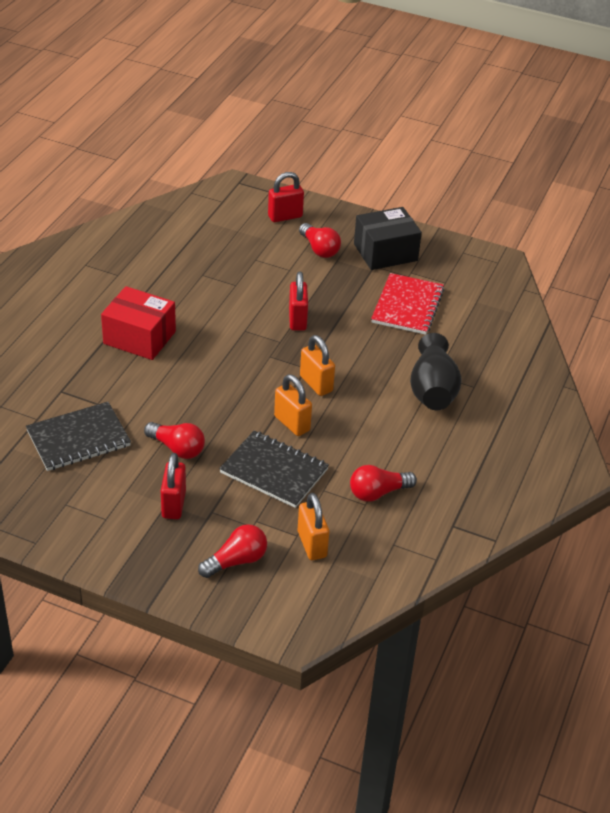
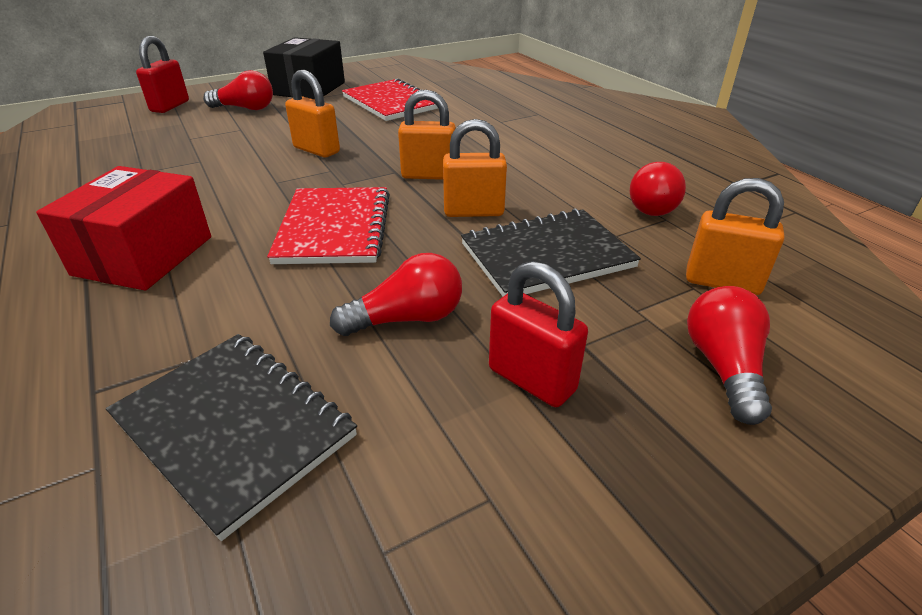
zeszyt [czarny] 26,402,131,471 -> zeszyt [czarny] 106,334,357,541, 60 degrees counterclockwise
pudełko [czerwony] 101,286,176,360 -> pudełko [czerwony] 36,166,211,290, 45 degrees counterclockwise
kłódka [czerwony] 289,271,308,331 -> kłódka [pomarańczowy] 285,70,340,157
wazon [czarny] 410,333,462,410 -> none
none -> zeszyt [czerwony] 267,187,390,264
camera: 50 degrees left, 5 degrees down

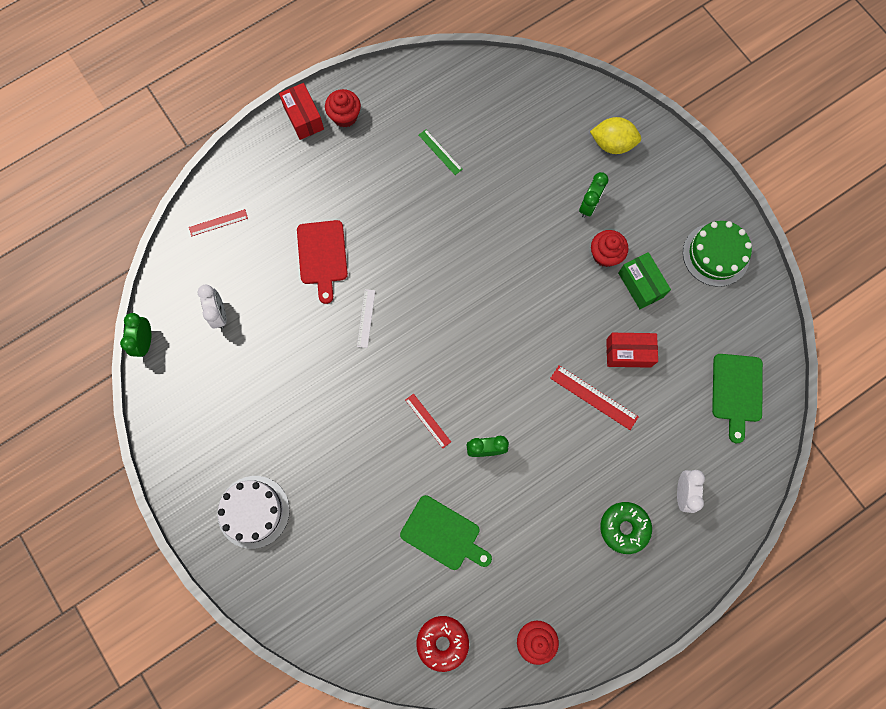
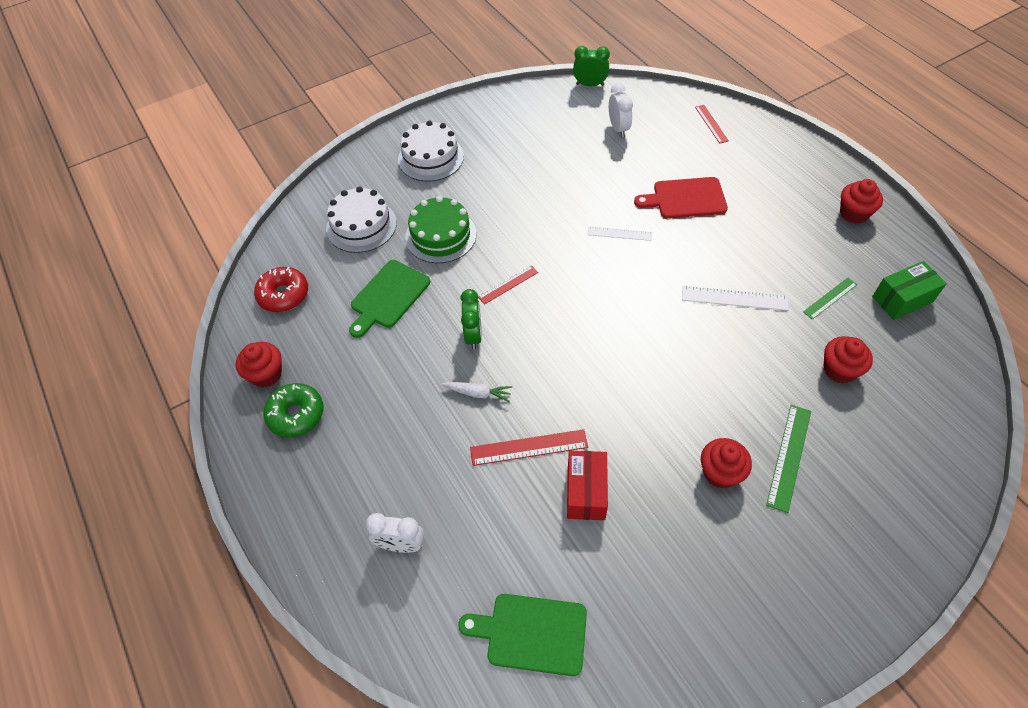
budzik [biały] 197,285,227,329 -> budzik [biały] 609,83,633,137, 90 degrees counterclockwise
pudełko [czerwony] 279,83,324,140 -> none
linijka [czerwony] 550,365,639,430 -> linijka [czerwony] 470,429,588,466, 45 degrees clockwise
budzik [zielony] 579,172,608,218 -> linijka [zielony] 766,405,811,513
cytryna [żółty] 590,117,641,154 -> none
donut [zielony] 600,502,652,554 -> donut [zielony] 263,383,324,438, move
pudełko [zielony] 618,252,671,309 -> pudełko [zielony] 872,261,947,320, move
tort [zielony] 683,221,752,287 -> tort [zielony] 405,196,476,263, move
none -> tort [biały] 326,187,397,253
none -> marchewka [biały] 442,382,513,402
none -> linijka [biały] 682,286,789,311
none -> muffinka [czerwony] 824,336,873,383
camera: 95 degrees right, 20 degrees down

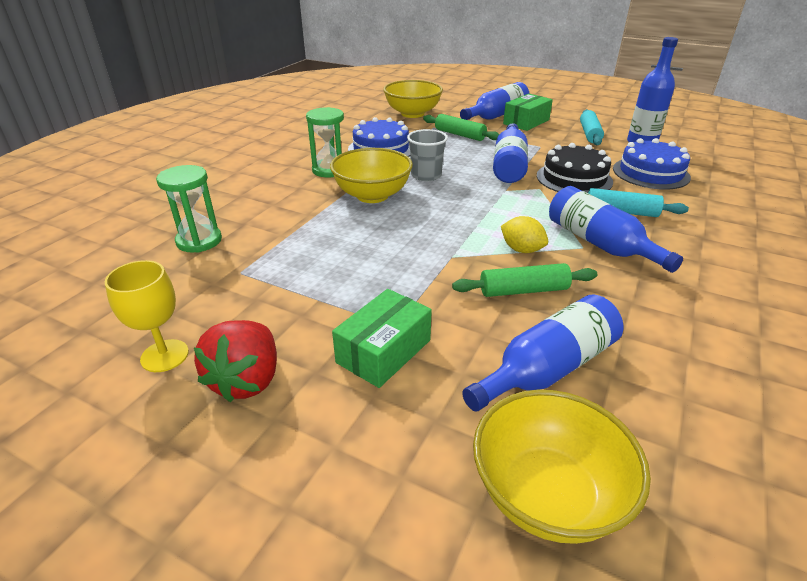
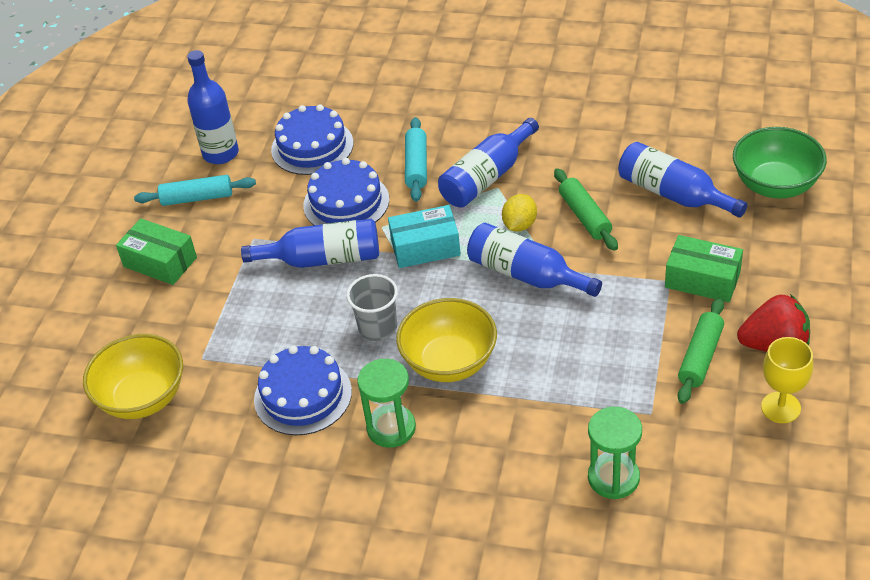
wałek do ciasta [zielony] 423,114,500,141 -> wałek do ciasta [zielony] 678,298,724,404, move
butelka [niebieski] 460,82,530,120 -> butelka [niebieski] 467,223,602,297, move
miska [żółty] 473,390,651,544 -> miska [zielony] 733,127,827,199
tort [czarny] 537,143,613,193 -> tort [niebieski] 303,158,389,225
none -> pudełko [turkusowy] 388,205,461,268
camera: 100 degrees left, 10 degrees up

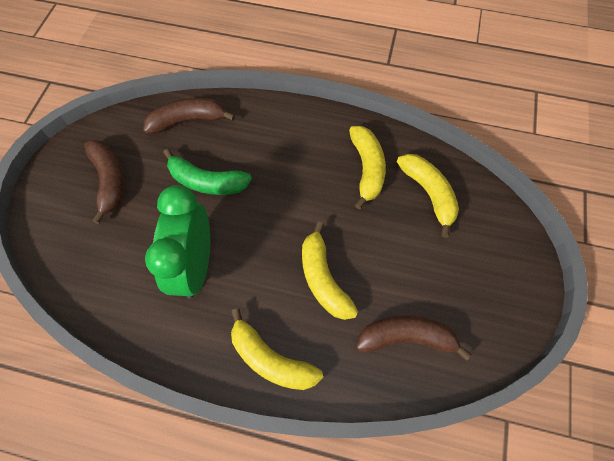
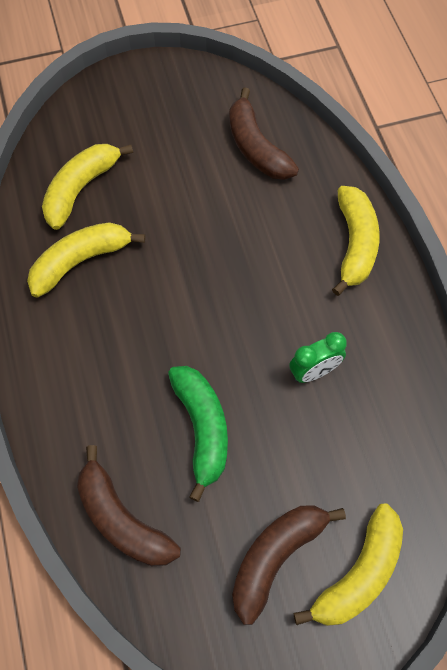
budzik [zielony] 145,185,210,298 -> budzik [zielony] 289,332,347,383, x0.50
banan [żółty] 302,222,358,320 -> banan [żółty] 294,503,403,626, move
camera: 120 degrees left, 0 degrees up

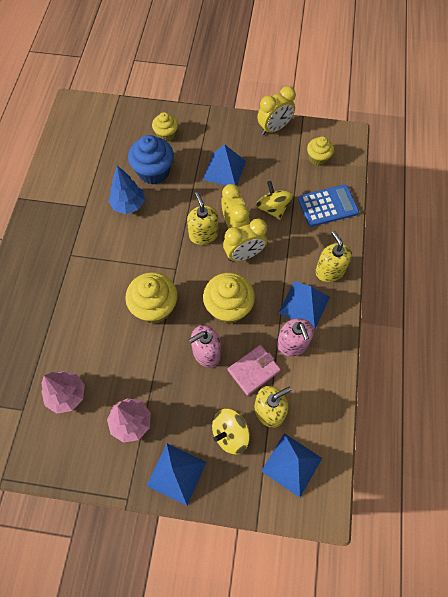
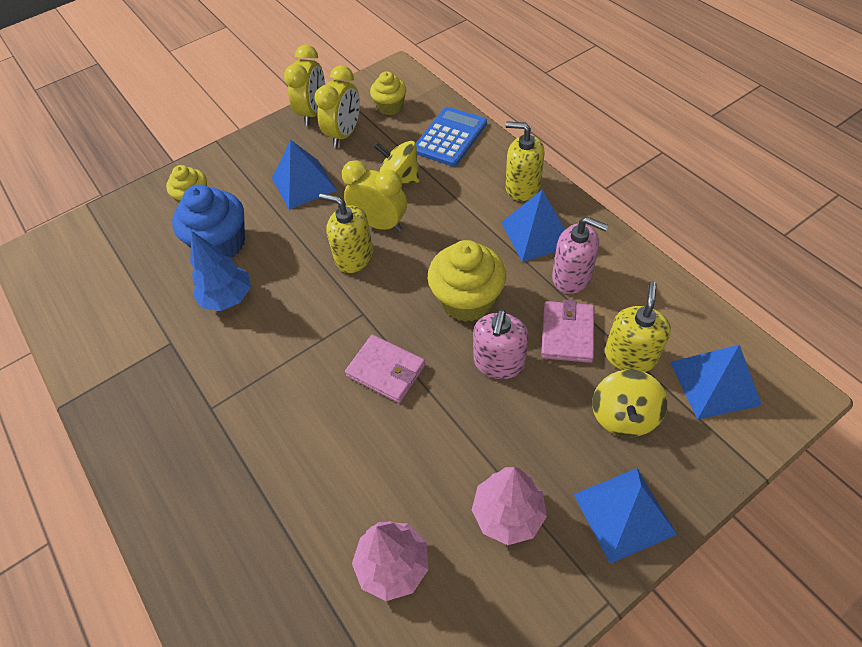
muffinka [żółty] 125,272,178,324 -> portfel [różowy] 345,335,426,403
budzik [żółty] 223,219,267,261 -> budzik [żółty] 314,65,360,147, move
camera: 40 degrees left, 10 degrees down

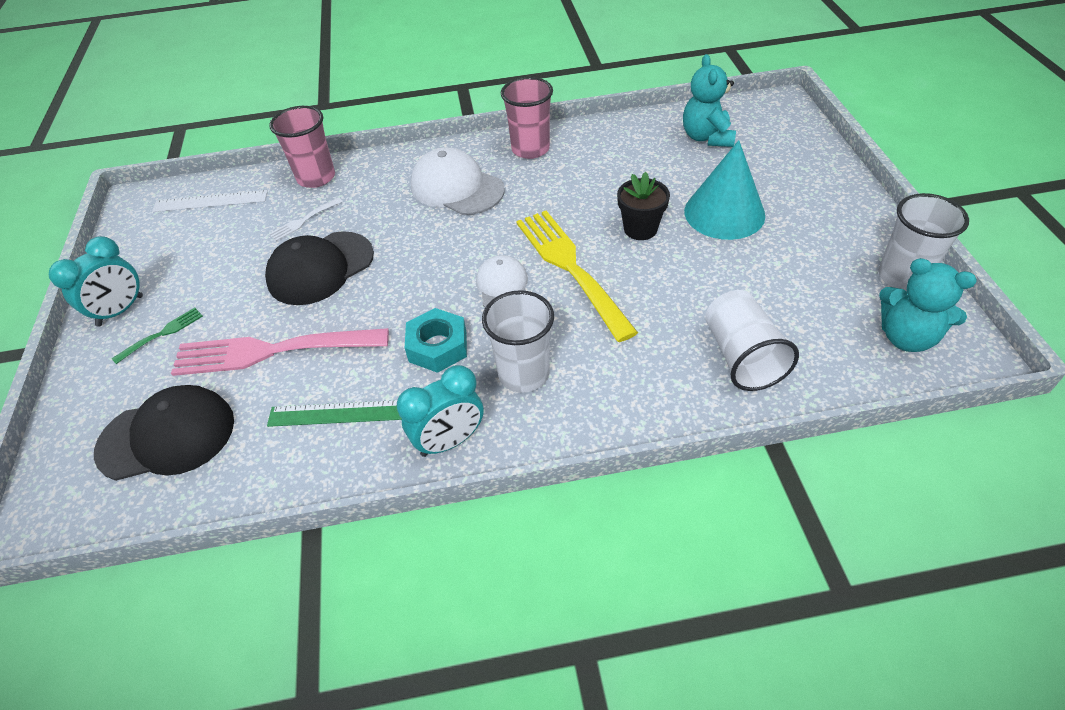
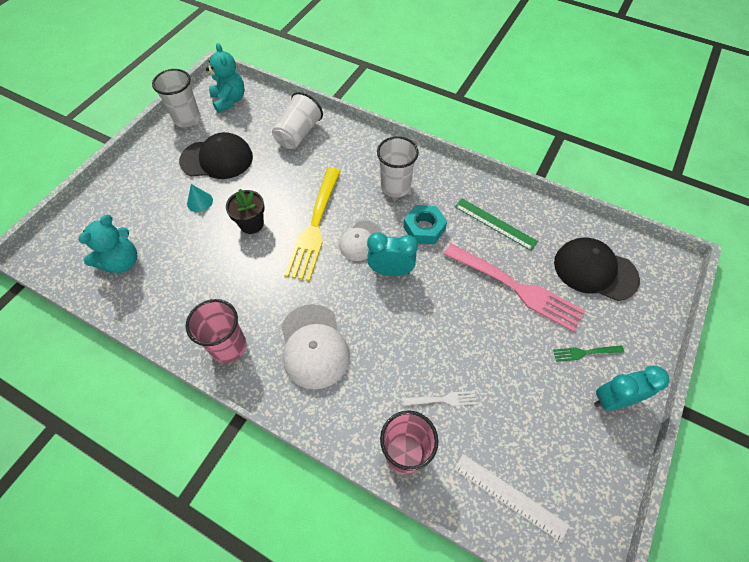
czapka [czarny] 265,231,374,305 -> czapka [czarny] 179,132,253,179, move
budzik [turkusowy] 397,365,484,457 -> budzik [turkusowy] 367,232,418,276, move
stożek [turkusowy] 684,140,765,240 -> stożek [turkusowy] 187,184,213,212, x0.46
camera: 145 degrees left, 10 degrees up

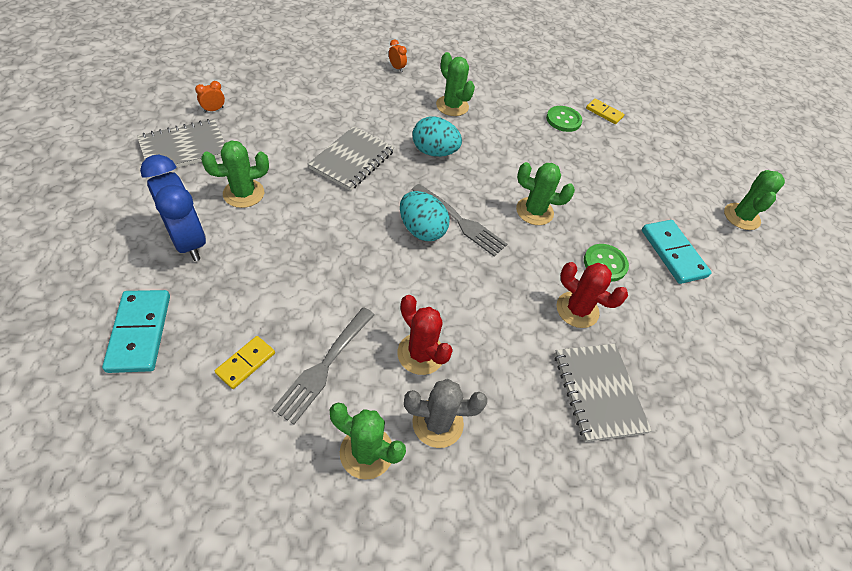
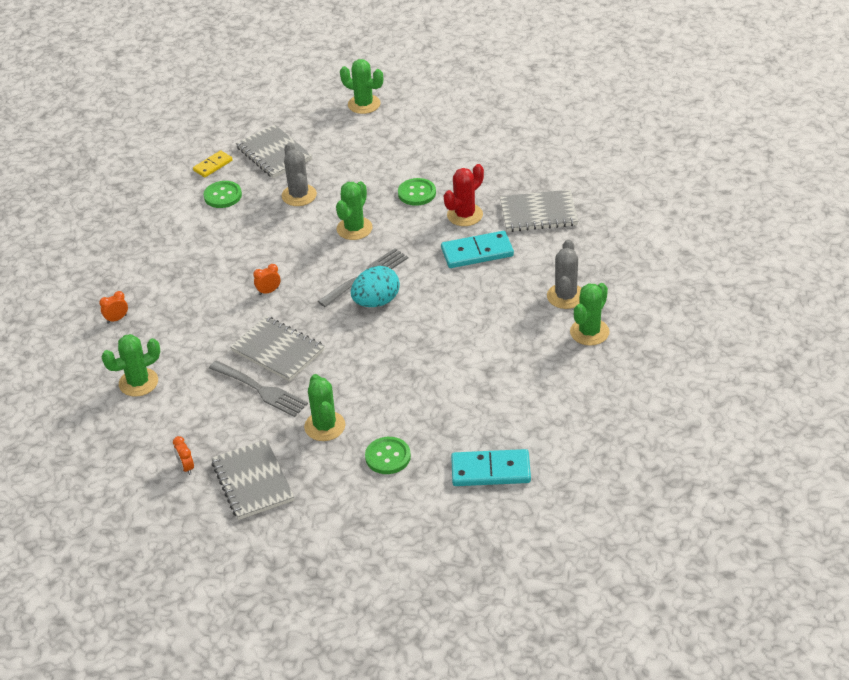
budzik [niebieski] 140,155,206,261 -> guzik [zielony] 365,437,411,474
kostka domina [żółty] 215,336,275,389 -> none
widelec [szary] 272,307,375,425 -> widelec [szary] 209,360,308,417, move
kaktus [czerwony] 397,295,453,375 -> none
jajko [turkusowy] 413,116,462,157 -> budzik [pomarańczowy] 253,264,280,295
kaktus [zielony] 436,52,475,116 -> kaktus [zielony] 102,334,160,397, move
kostka domina [turkusowy] 642,220,712,284 -> kostka domina [turkusowy] 441,231,514,268, move
none -> zeszyt [szary] 236,125,312,178
none -> kaktus [szary] 282,143,317,206
camera: 75 degrees left, 10 degrees down

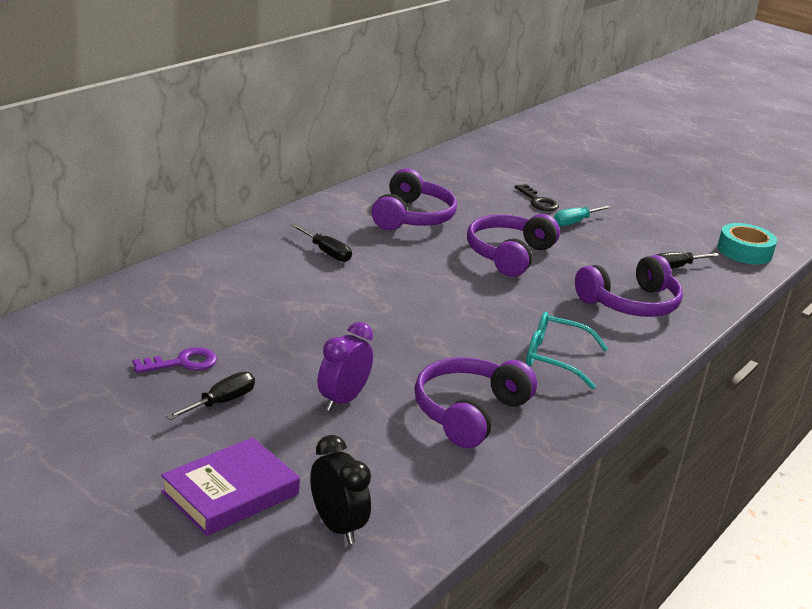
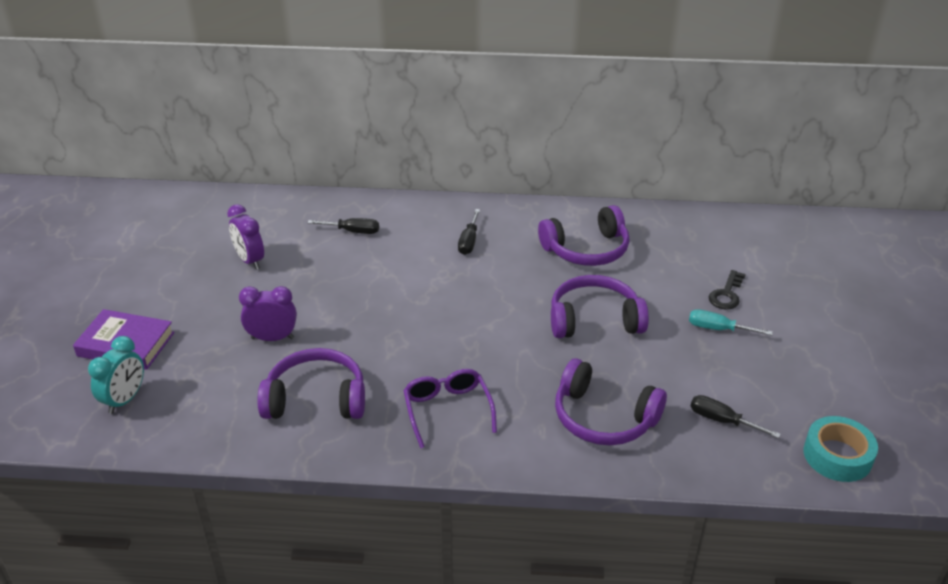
klucz [fioletowy] 133,347,217,373 -> budzik [fioletowy] 227,204,264,270
śrubokręt [czarny] 166,372,255,420 -> śrubokręt [czarny] 307,218,379,234, move
budzik [czarny] 310,435,371,544 -> budzik [turkusowy] 88,336,144,414
okulary [turkusowy] 526,312,608,389 -> okulary [fioletowy] 403,369,497,448
camera: 60 degrees right, 10 degrees up

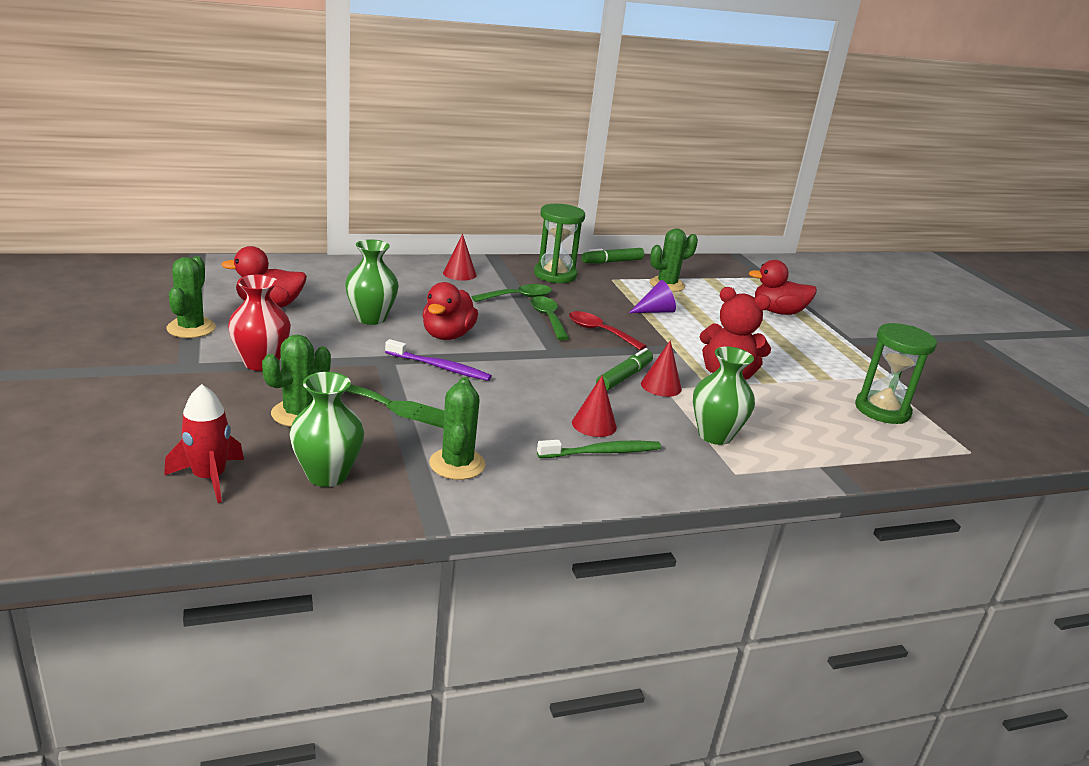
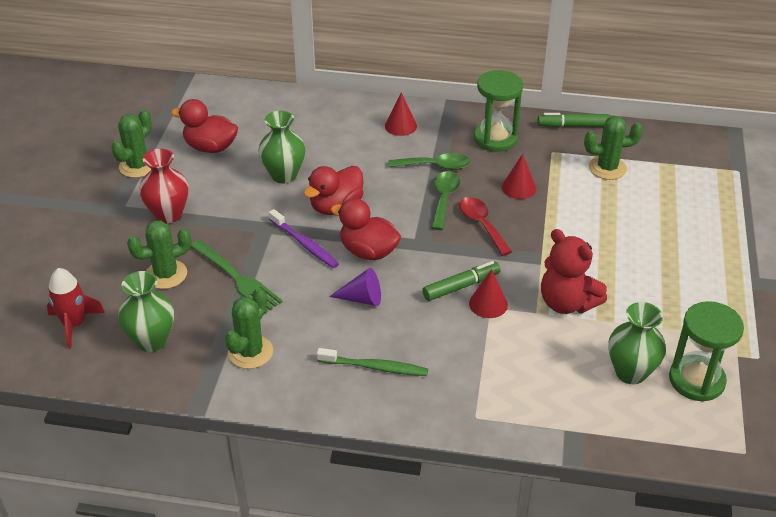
stożek [czerwony] 572,375,617,437 -> stożek [czerwony] 502,154,536,199, move
stożek [fioletowy] 629,280,676,313 -> stożek [fioletowy] 329,268,381,306, move
wazon [zielony] 693,346,755,445 -> wazon [zielony] 608,302,666,384, move
kaczka [czerwony] 749,260,817,315 -> kaczka [czerwony] 331,198,401,260, move
camera: 30 degrees right, 15 degrees up

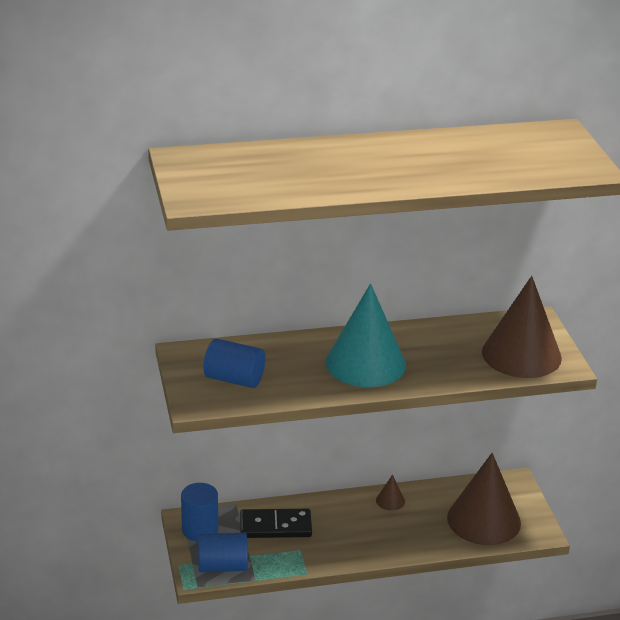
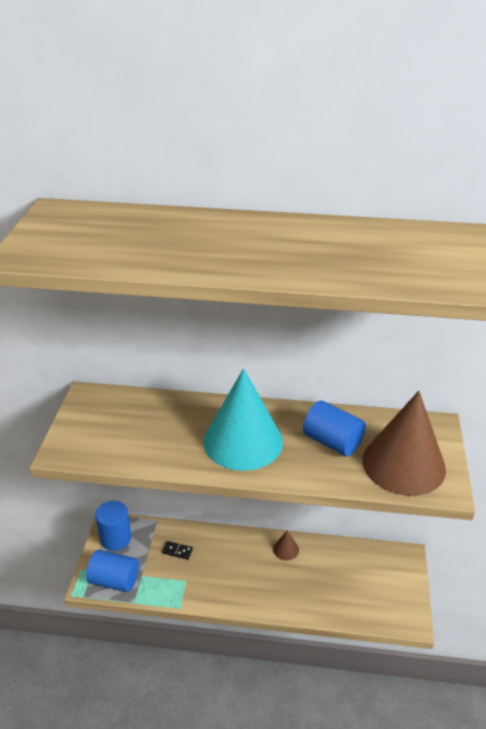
walec [niebieski] 204,338,265,388 -> walec [niebieski] 303,400,366,457, move
kostka domina [czarny] 240,509,312,538 -> kostka domina [czarny] 162,541,193,560, x0.45
stożek [brązowy] 447,453,521,545 -> none
camera: 20 degrees right, 5 degrees up

